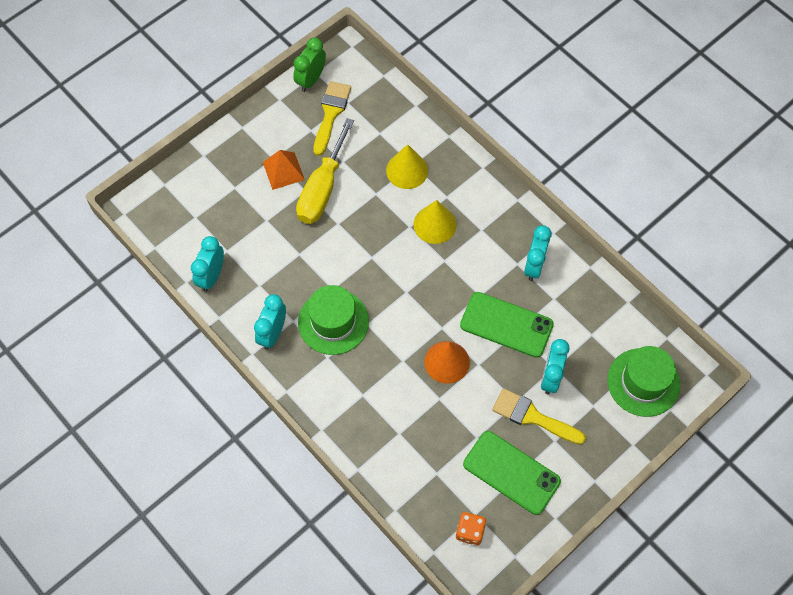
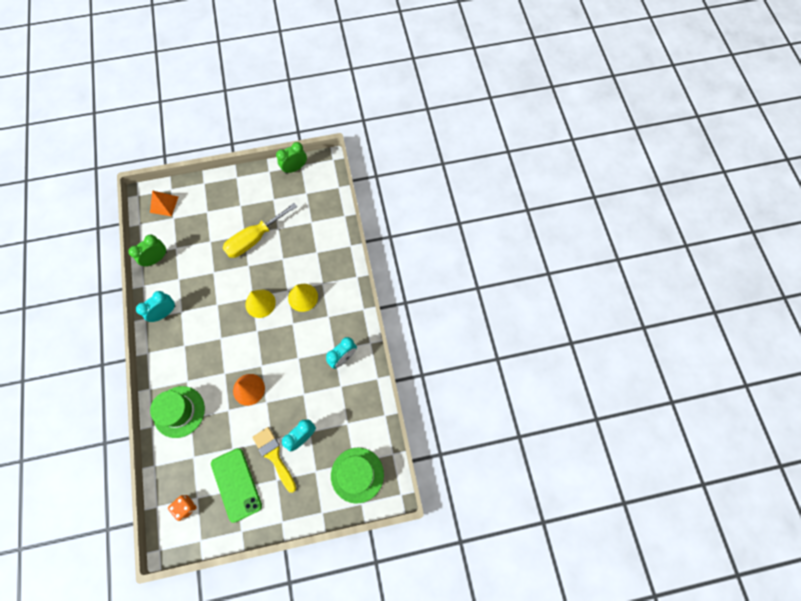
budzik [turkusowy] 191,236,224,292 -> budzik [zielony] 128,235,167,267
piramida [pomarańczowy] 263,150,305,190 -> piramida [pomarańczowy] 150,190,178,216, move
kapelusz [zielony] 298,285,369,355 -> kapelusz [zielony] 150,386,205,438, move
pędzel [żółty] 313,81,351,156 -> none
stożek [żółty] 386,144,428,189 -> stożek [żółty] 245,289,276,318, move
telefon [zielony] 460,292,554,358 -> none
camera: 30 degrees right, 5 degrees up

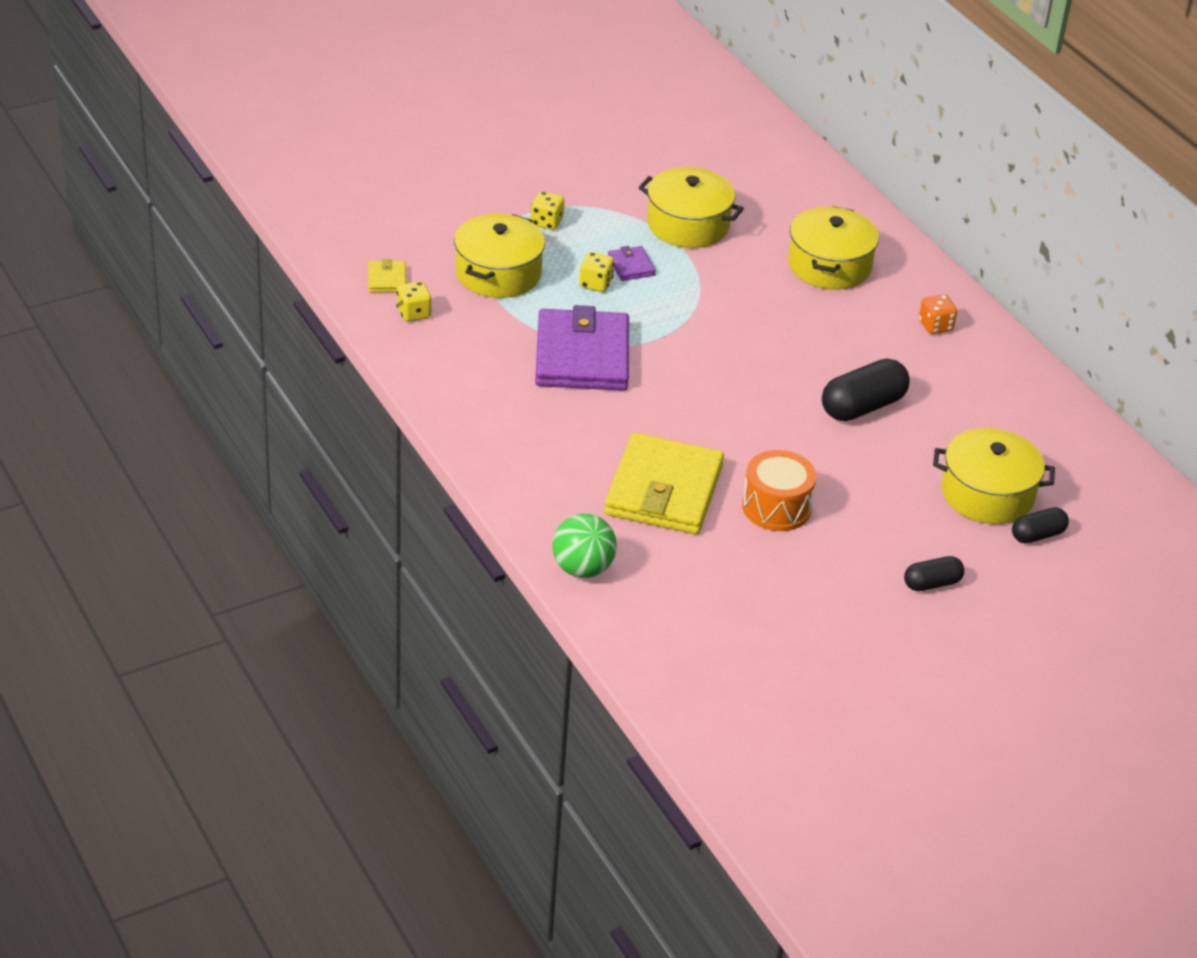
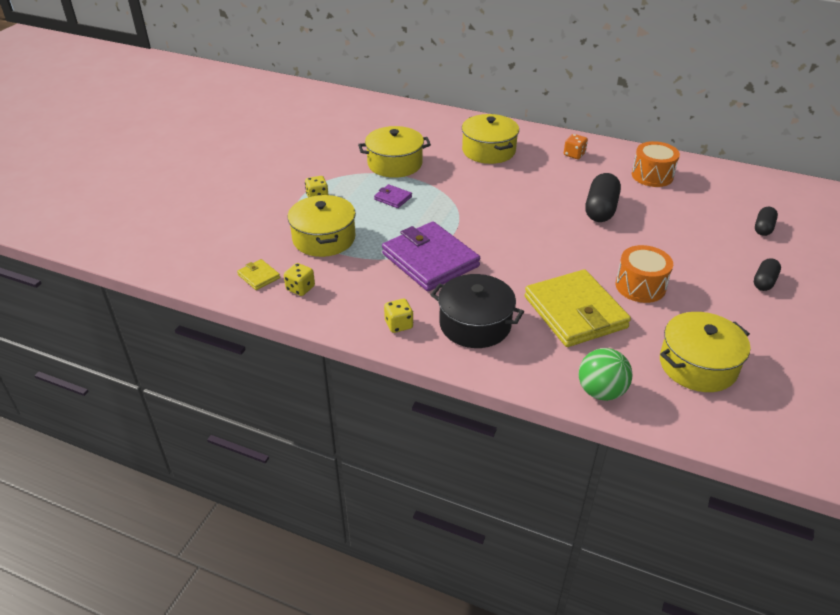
kostka do gry [żółty] 579,252,614,292 -> kostka do gry [żółty] 384,299,413,333, move
garnek [żółty] 933,428,1055,524 -> garnek [żółty] 660,312,750,392, move
none -> garnek [czarny] 431,274,524,348
none -> bęben [pomarańczowy] 632,141,680,187
camera: 35 degrees left, 0 degrees up

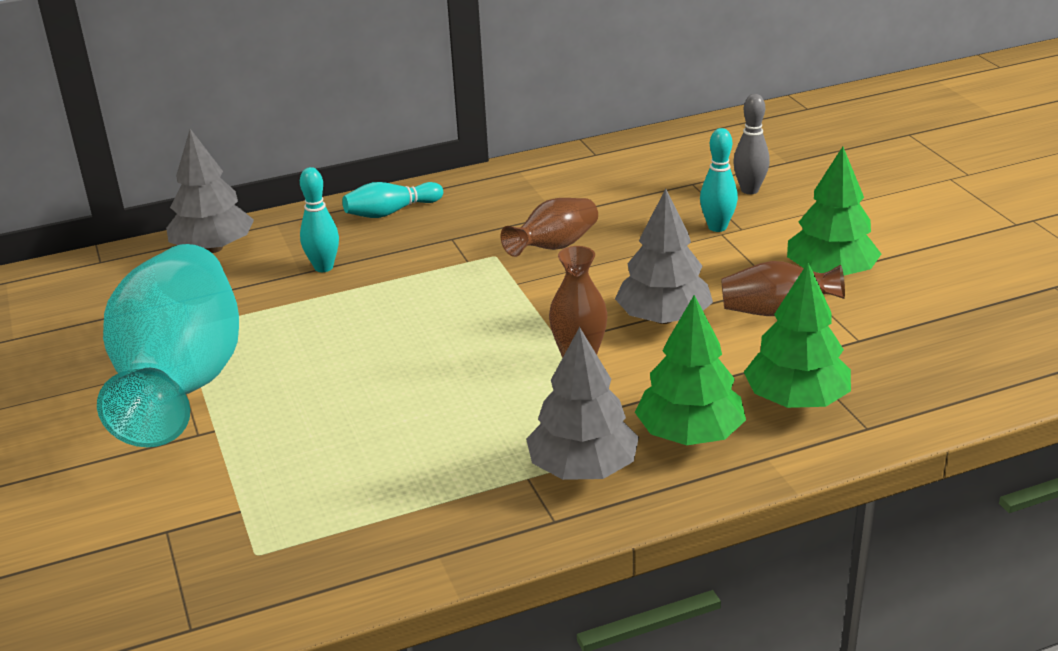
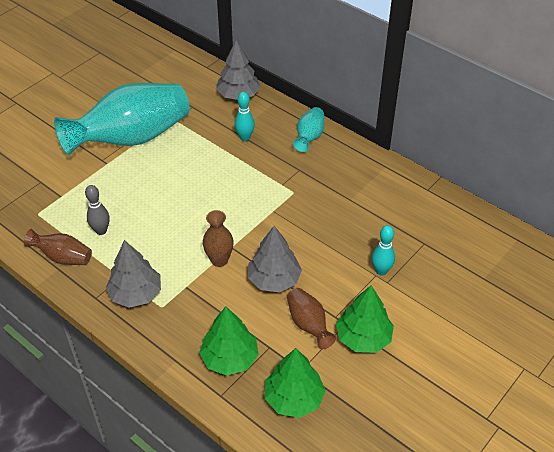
kręgiel [turkusowy] 342,182,443,218 -> wazon [turkusowy] 293,107,324,152
wazon [brązowy] 501,198,598,257 -> wazon [brązowy] 24,229,92,265, move
drzewko [zielony] 635,295,746,445 -> drzewko [zielony] 265,348,326,418, move
kręgiel [szary] 733,94,770,194 -> kręgiel [szary] 85,185,110,235, move
camera: 60 degrees right, 15 degrees up

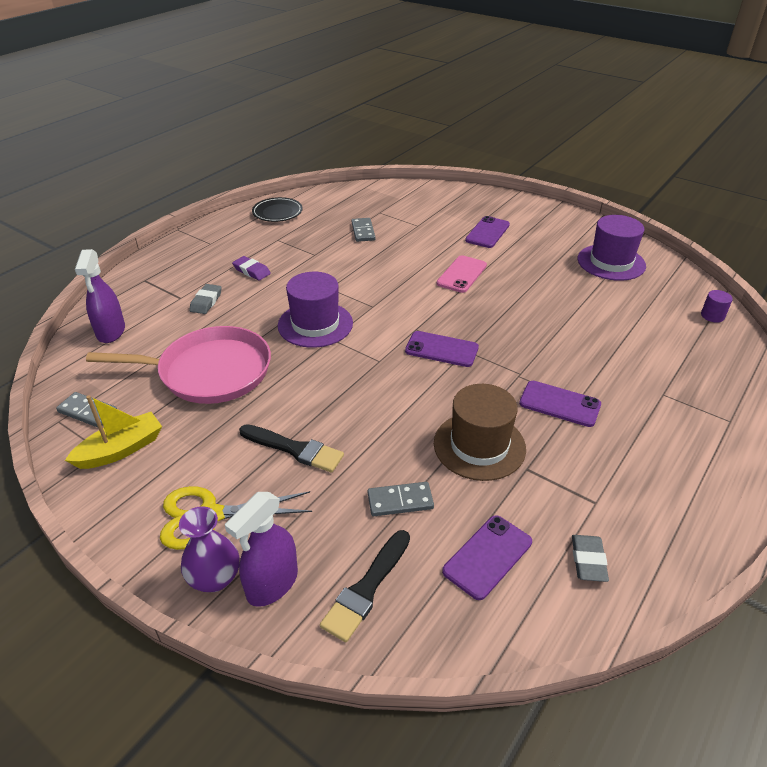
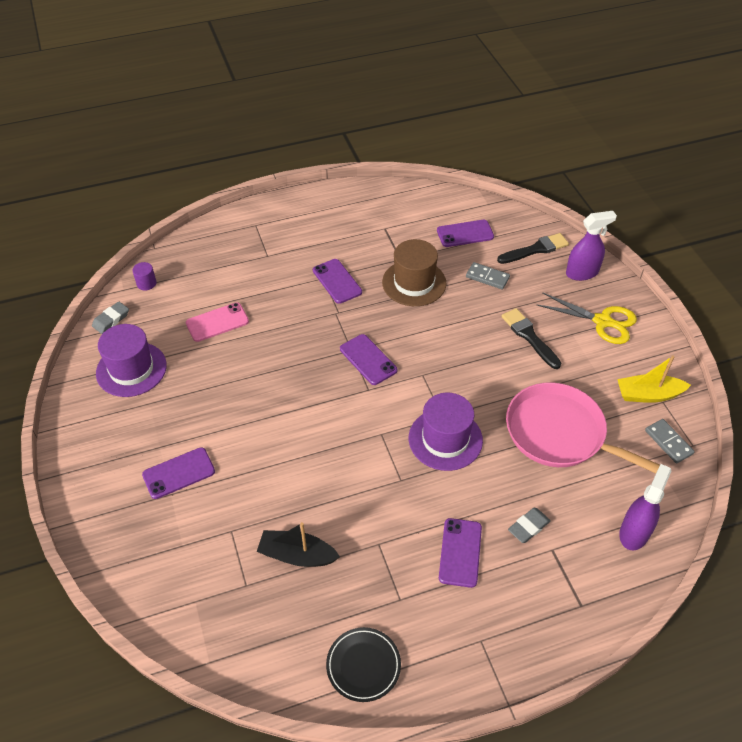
wazon [fioletowy] 179,506,239,592 -> none
gumka do mazania [fioletowy] 232,256,271,281 -> telefon [fioletowy] 439,518,482,588
kostka domina [szary] 351,218,375,242 -> łódka [czarny] 257,522,340,567
telefon [różowy] 437,255,487,293 -> telefon [różowy] 186,302,249,342, move
gumka do mazania [szary] 572,535,609,582 -> gumka do mazania [szary] 92,302,129,334, move
camera: 145 degrees left, 10 degrees up

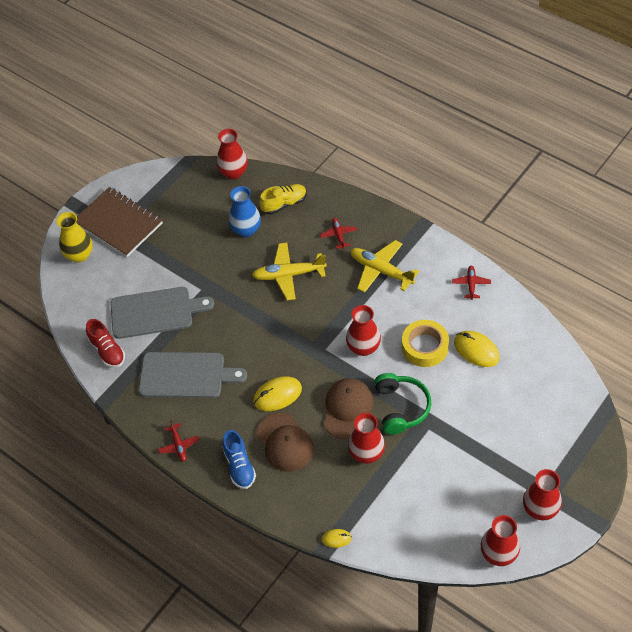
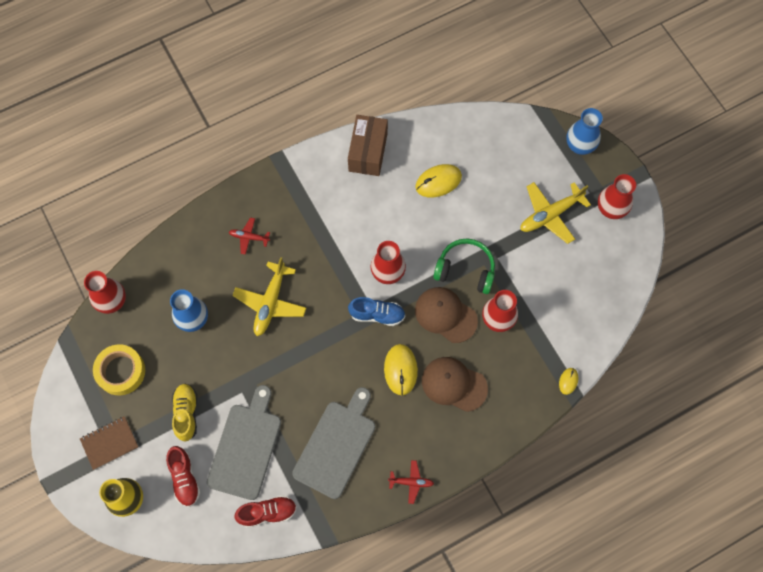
zeszyt [brązowy] 76,187,163,257 -> zeszyt [brązowy] 80,416,139,470, x0.57
but [niebieski] 223,430,256,489 -> but [niebieski] 348,297,405,326, move
czapka [brązowy] 256,413,314,472 -> czapka [brązowy] 422,357,488,412, 150 degrees counterclockwise
but [żółty] 259,184,307,215 -> but [żółty] 172,383,197,442, move
samolot [żółty] 350,240,419,293 -> samolot [żółty] 520,182,591,244, move
taśma klejąca [żółty] 402,320,449,367 -> taśma klejąca [żółty] 93,344,145,395, move
samolot [czerwony] 452,266,491,300 -> pudełko [brązowy] 348,115,388,176
wazon [czerwony] 481,515,520,566 -> none
none -> but [czerwony] 166,446,201,507
none -> wazon [niebieski] 566,108,603,155
camera: 70 degrees left, 15 degrees up

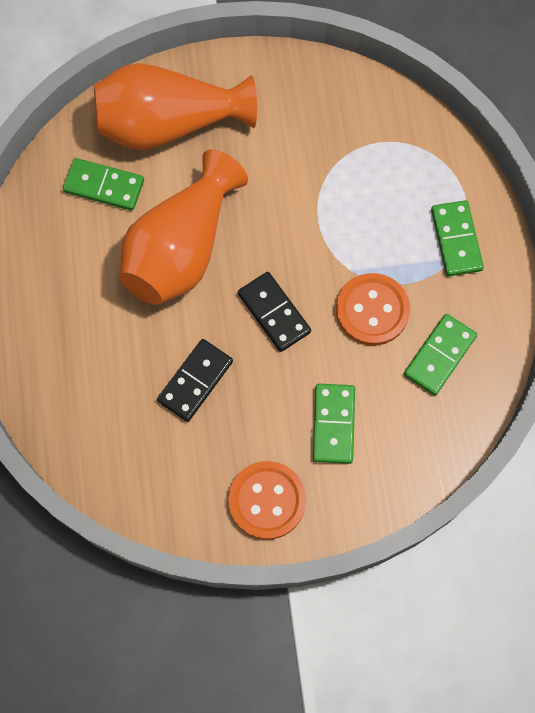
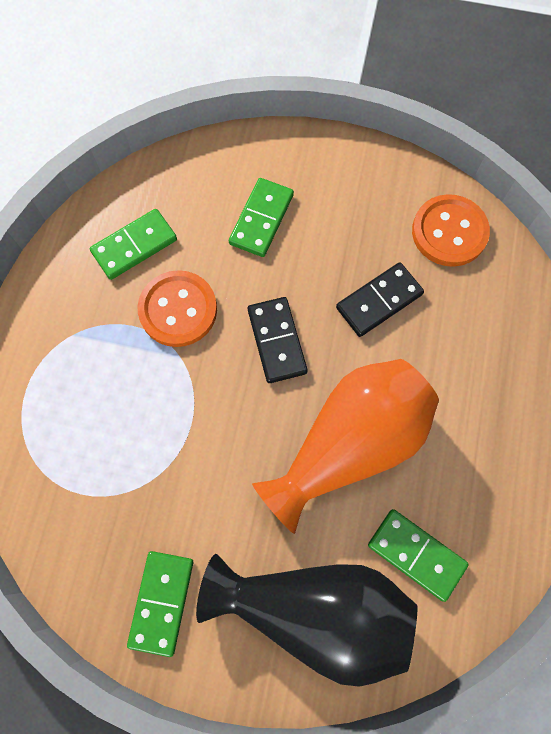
wazon [pomarańczowy] 94,63,257,150 -> wazon [czarny] 196,554,417,687
guzik [pomarańczowy] 228,461,306,540 -> guzik [pomarańczowy] 412,194,490,267, move
kostka domina [zielony] 431,200,484,276 -> kostka domina [zielony] 127,551,193,657, move
camera: 160 degrees left, 0 degrees up

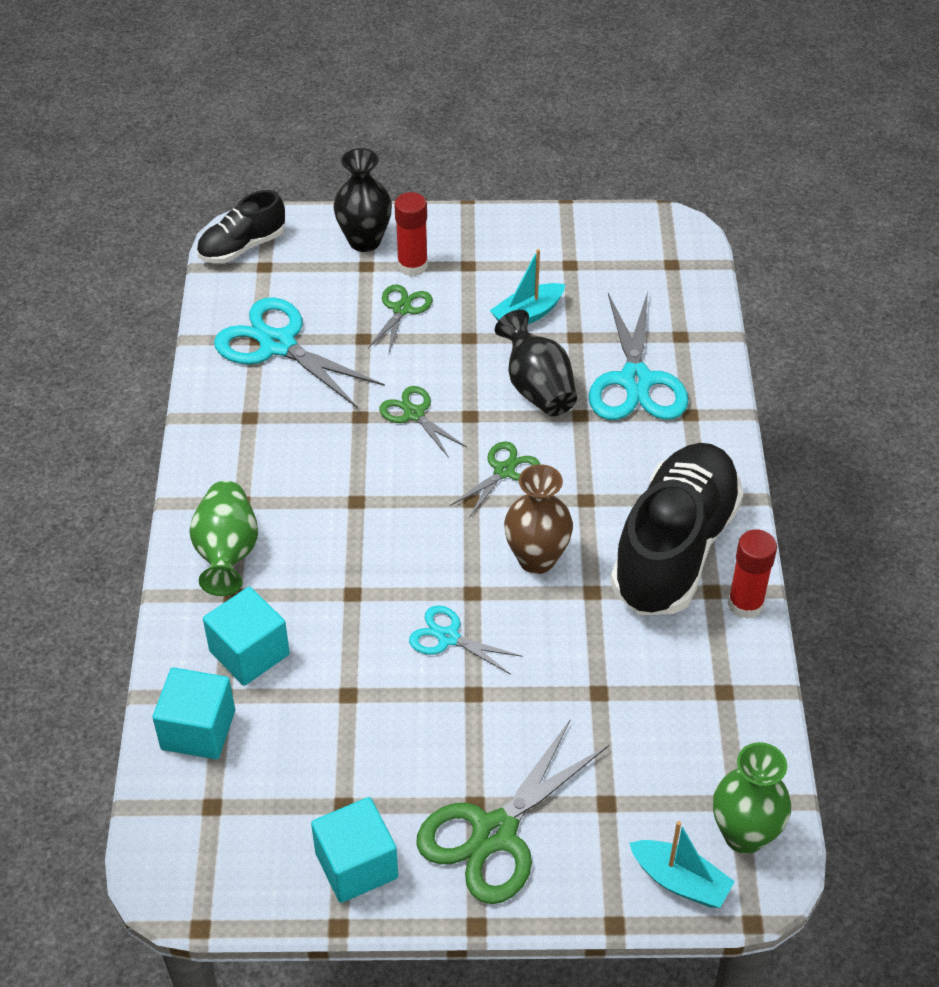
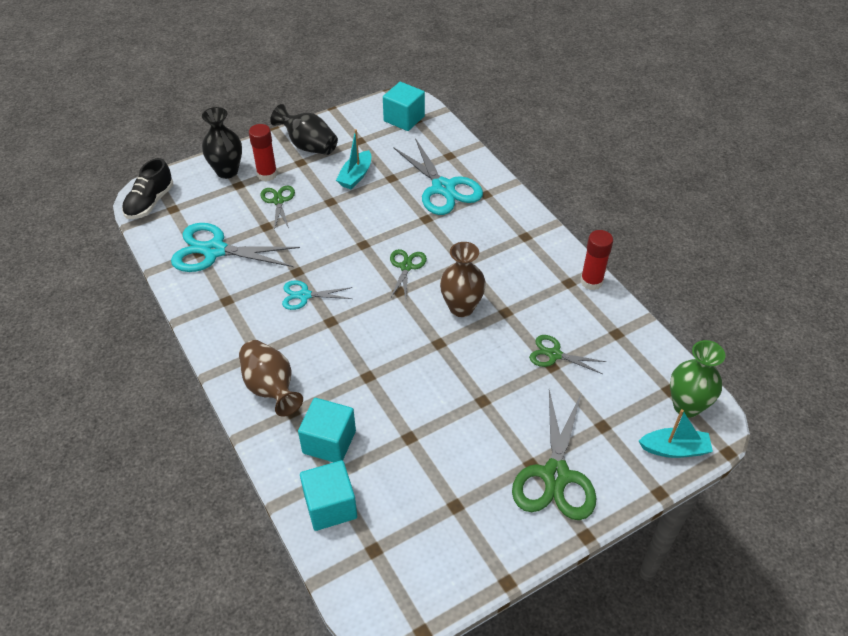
wazon [zielony] 189,481,258,596 -> wazon [brązowy] 239,340,303,417
sześcian [turkusowy] 311,797,398,903 -> sześcian [turkusowy] 383,82,425,131, move
nożyczki [zielony] 379,386,467,458 -> nożyczki [zielony] 529,335,607,374, move
nożyczki [turkusowy] 409,605,523,675 -> nożyczki [turkusowy] 282,280,353,310, move
wazon [czarny] 495,310,577,416 -> wazon [czarny] 270,104,338,155, move
but [czarny] 611,443,743,615 -> none
camera: 30 degrees left, 0 degrees up

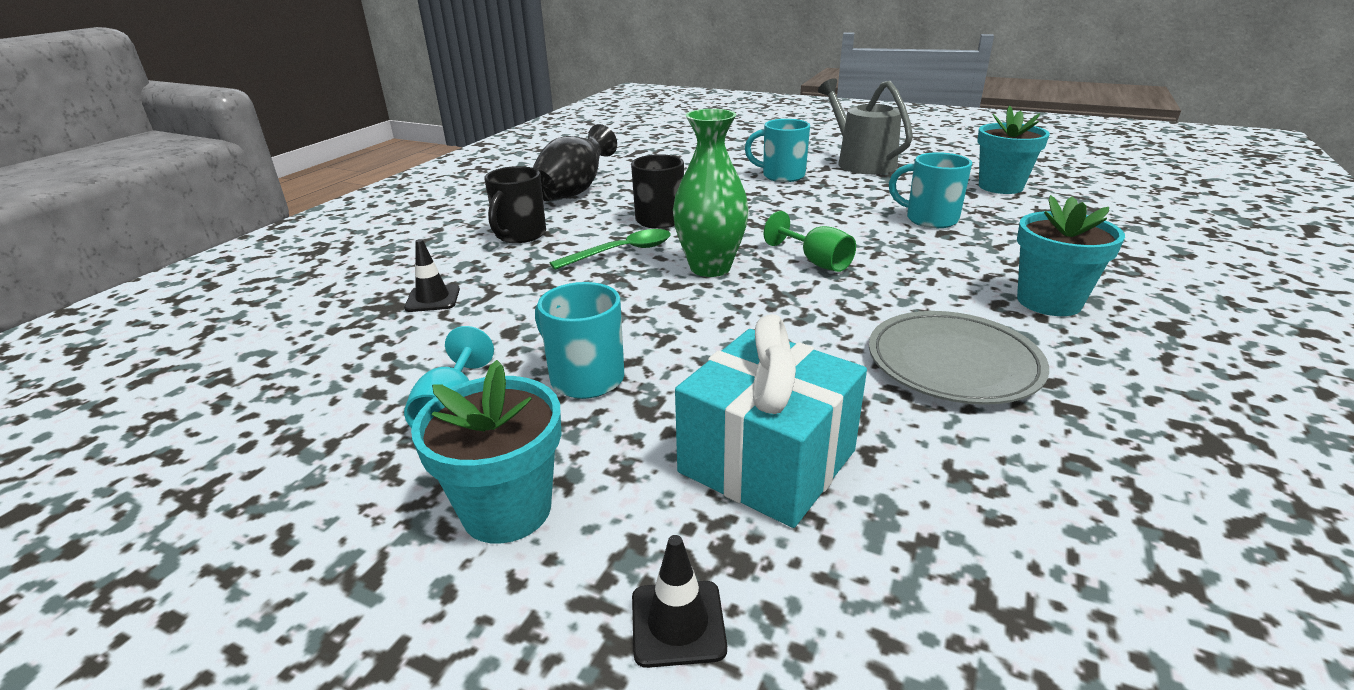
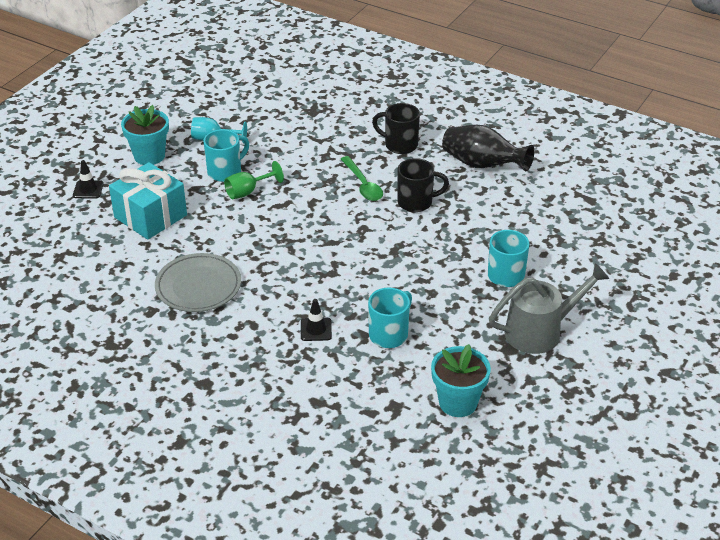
pachołek [czarny] 404,239,460,312 -> pachołek [czarny] 301,299,332,341, move
wazon [zielony] 673,109,749,277 -> none
kielich [zielony] 764,211,856,272 -> kielich [zielony] 224,161,284,199, move
doniczka [turkusowy] 1017,195,1125,316 -> none
camera: 95 degrees right, 10 degrees up

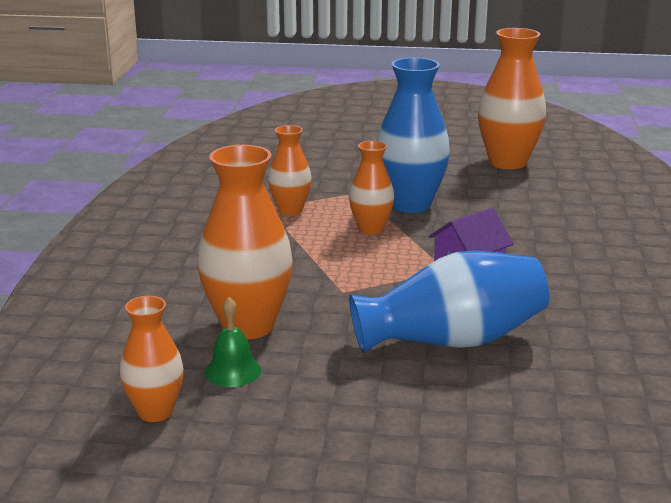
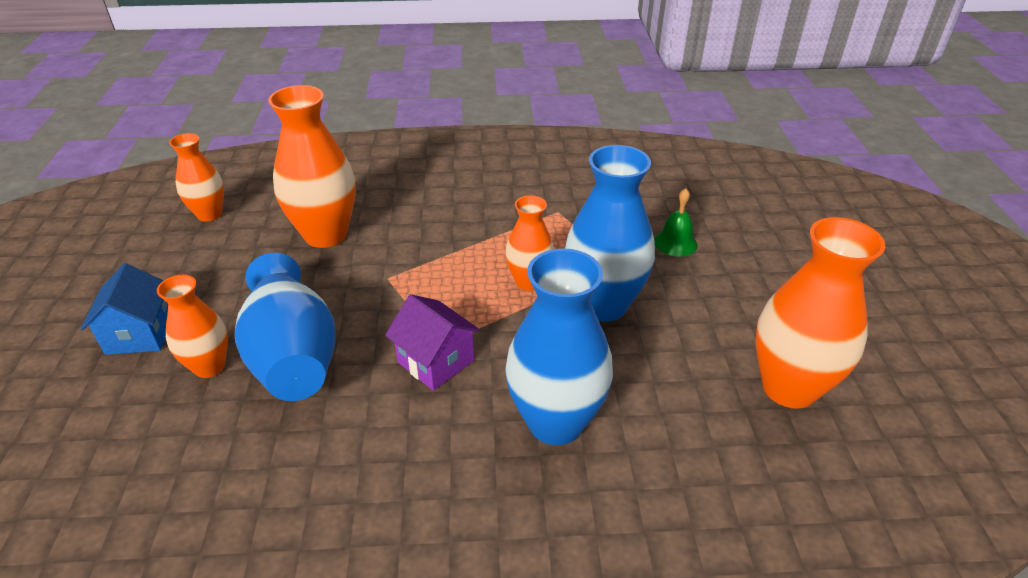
dzwonek [zielony] 205,297,261,387 -> dzwonek [zielony] 654,188,698,257, move
wazon [pomarańczowy] 268,125,312,215 -> wazon [pomarańczowy] 157,275,228,378, move
none -> domek [niebieski] 80,263,168,355
none -> wazon [niebieski] 505,248,613,445
camera: 80 degrees right, 15 degrees up

